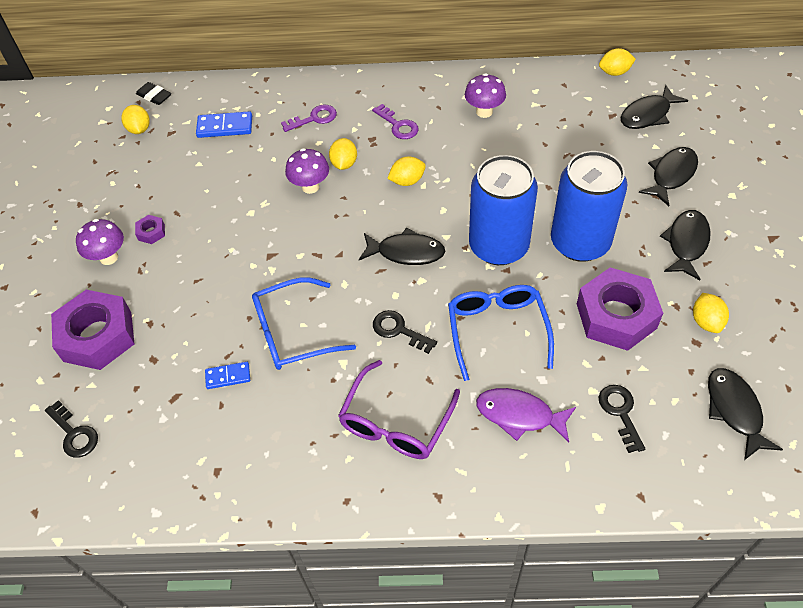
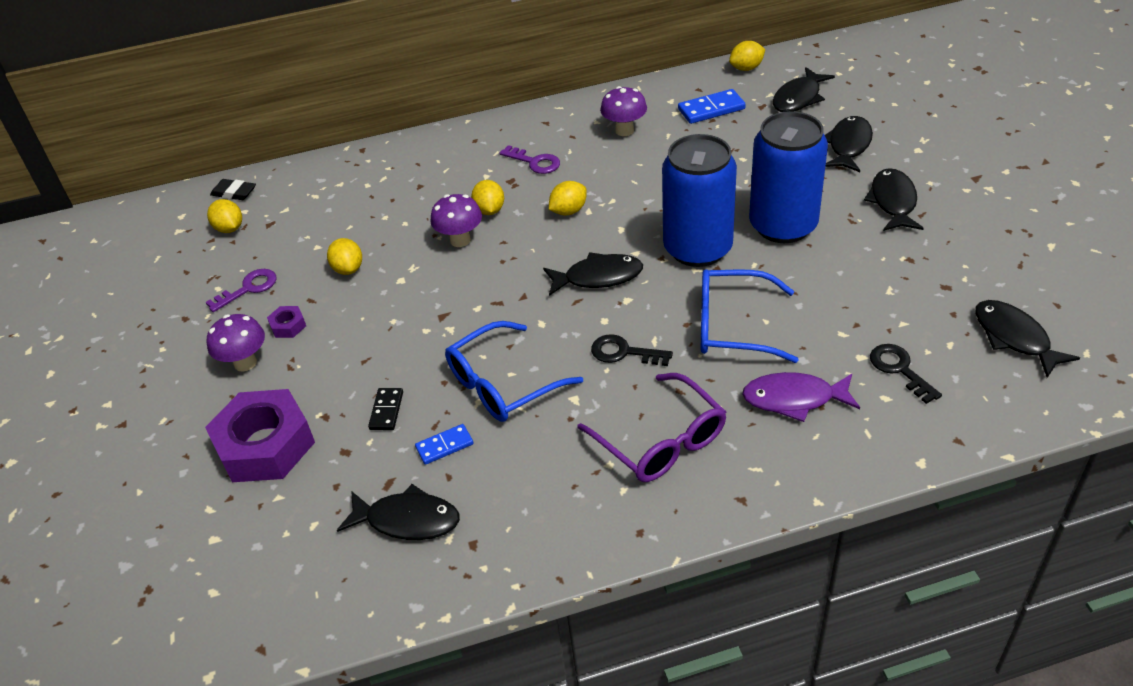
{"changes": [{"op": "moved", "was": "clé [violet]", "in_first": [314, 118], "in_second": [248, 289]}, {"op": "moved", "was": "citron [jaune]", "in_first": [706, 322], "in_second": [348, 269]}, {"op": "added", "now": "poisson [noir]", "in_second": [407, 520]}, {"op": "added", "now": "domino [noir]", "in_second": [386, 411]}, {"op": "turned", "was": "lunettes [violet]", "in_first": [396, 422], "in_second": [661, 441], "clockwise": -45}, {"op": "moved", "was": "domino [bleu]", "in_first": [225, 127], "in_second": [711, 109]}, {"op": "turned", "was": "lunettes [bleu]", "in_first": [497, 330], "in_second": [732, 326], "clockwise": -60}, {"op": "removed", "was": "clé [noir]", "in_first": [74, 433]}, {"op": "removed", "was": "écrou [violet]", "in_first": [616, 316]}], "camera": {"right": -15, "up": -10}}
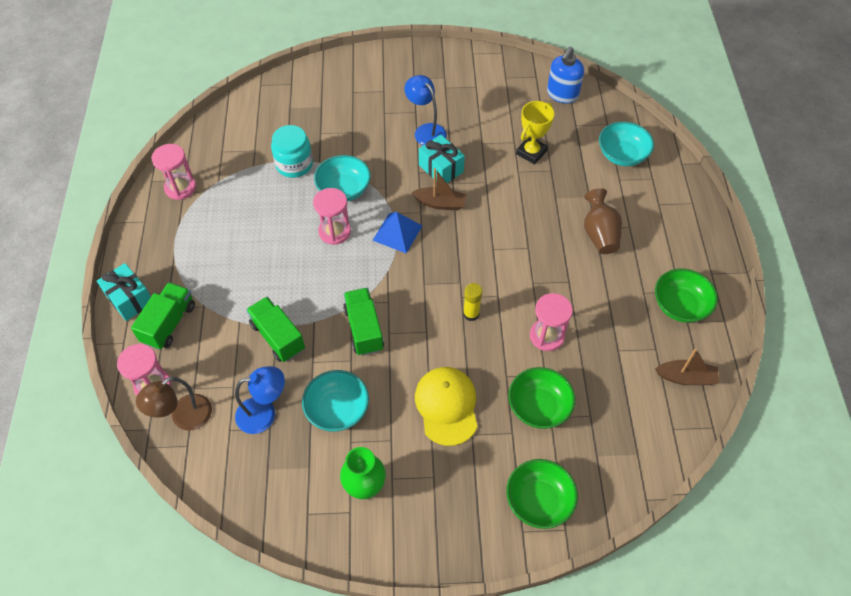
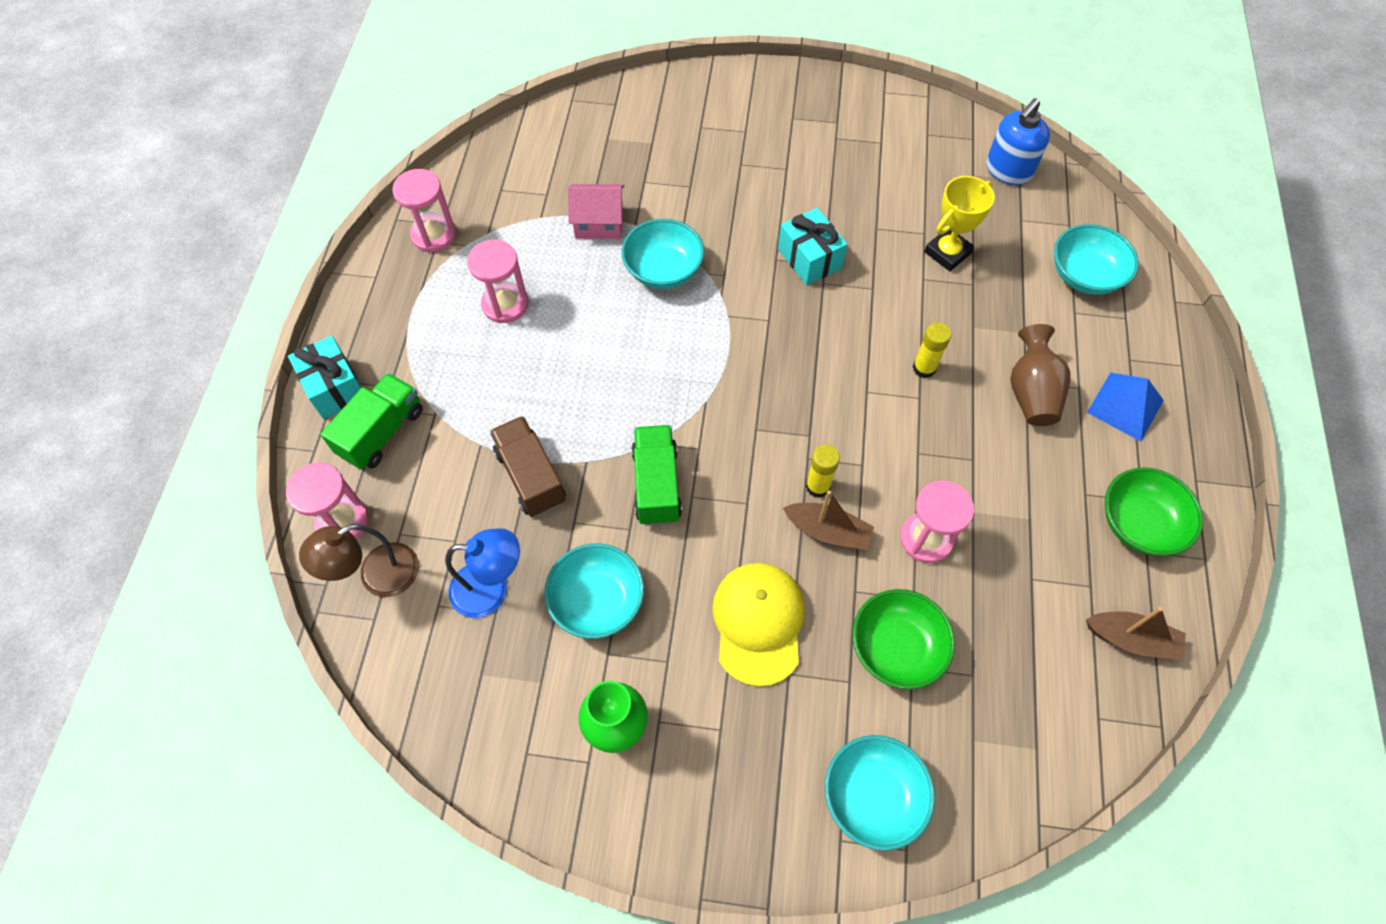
{"changes": [{"op": "moved", "was": "sablier [rose]", "in_first": [334, 232], "in_second": [505, 304]}, {"op": "recoloured", "was": "camion [vert]", "now": "camion [marron]", "in_first": [278, 337], "in_second": [531, 476]}, {"op": "replaced", "was": "bocal [turquoise]", "now": "maison [rose]", "in_first": [294, 164], "in_second": [599, 223]}, {"op": "moved", "was": "bateau [marron]", "in_first": [440, 203], "in_second": [828, 531]}, {"op": "recoloured", "was": "bol [vert]", "now": "bol [turquoise]", "in_first": [539, 501], "in_second": [873, 796]}, {"op": "added", "now": "bâton de colle [jaune]", "in_second": [924, 368]}, {"op": "moved", "was": "pyramide [bleu]", "in_first": [397, 233], "in_second": [1125, 406]}, {"op": "removed", "was": "lampe [bleu]", "in_first": [426, 131]}], "camera": {"right": 10, "up": 5}}
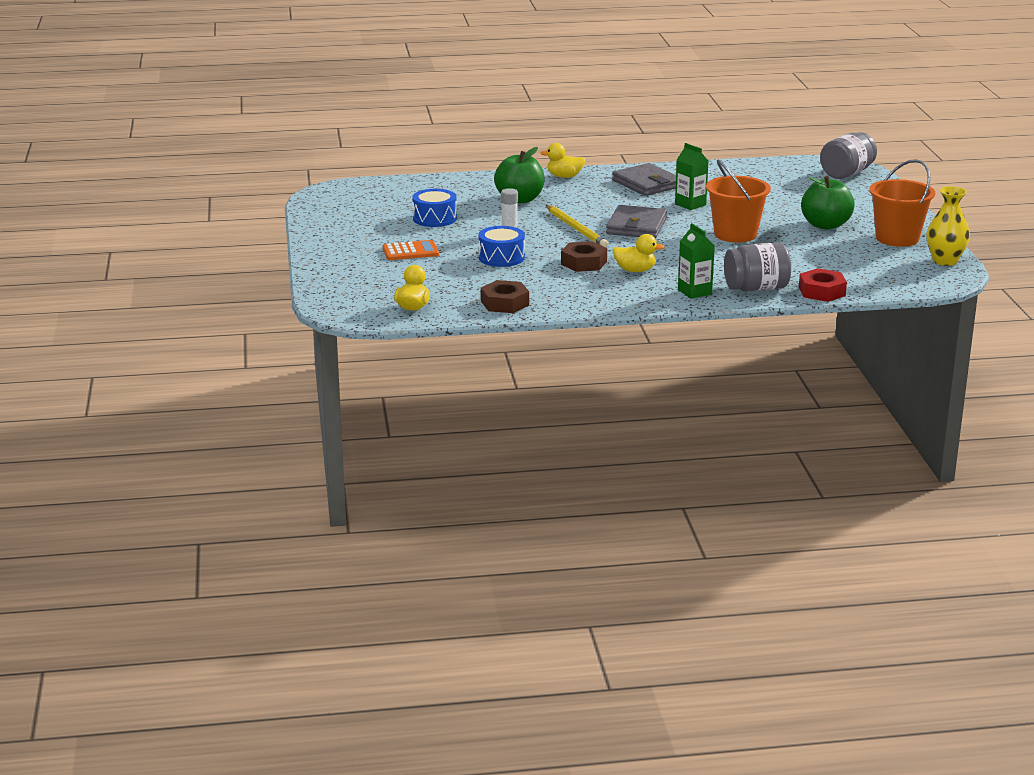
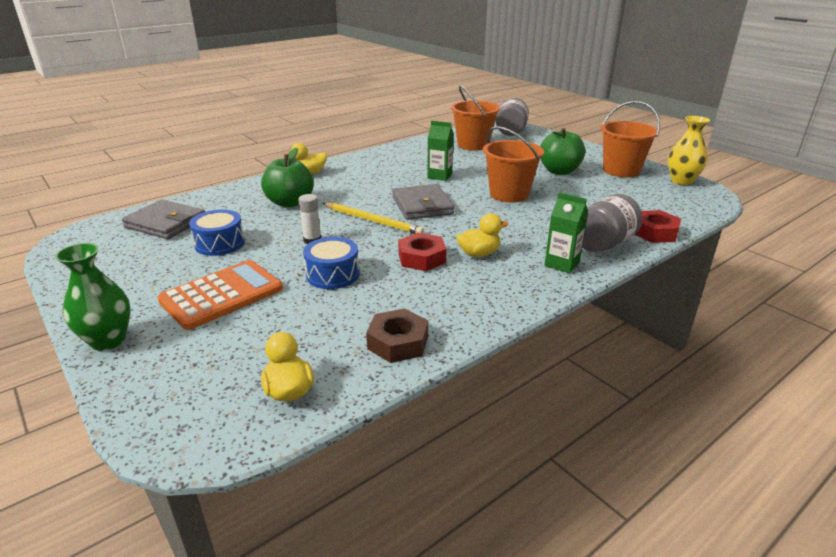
{"changes": [{"op": "added", "now": "vase [vert]", "in_second": [108, 340]}, {"op": "moved", "was": "portefeuille [gris]", "in_first": [647, 184], "in_second": [166, 223]}, {"op": "resized", "was": "calculatrice [orange]", "in_first": [410, 251], "in_second": [222, 295], "ratio": 1.62}, {"op": "recoloured", "was": "écrou [marron]", "now": "écrou [rouge]", "in_first": [584, 263], "in_second": [422, 258]}, {"op": "added", "now": "seau [orange]", "in_second": [473, 145]}], "camera": {"right": -30, "up": 5}}
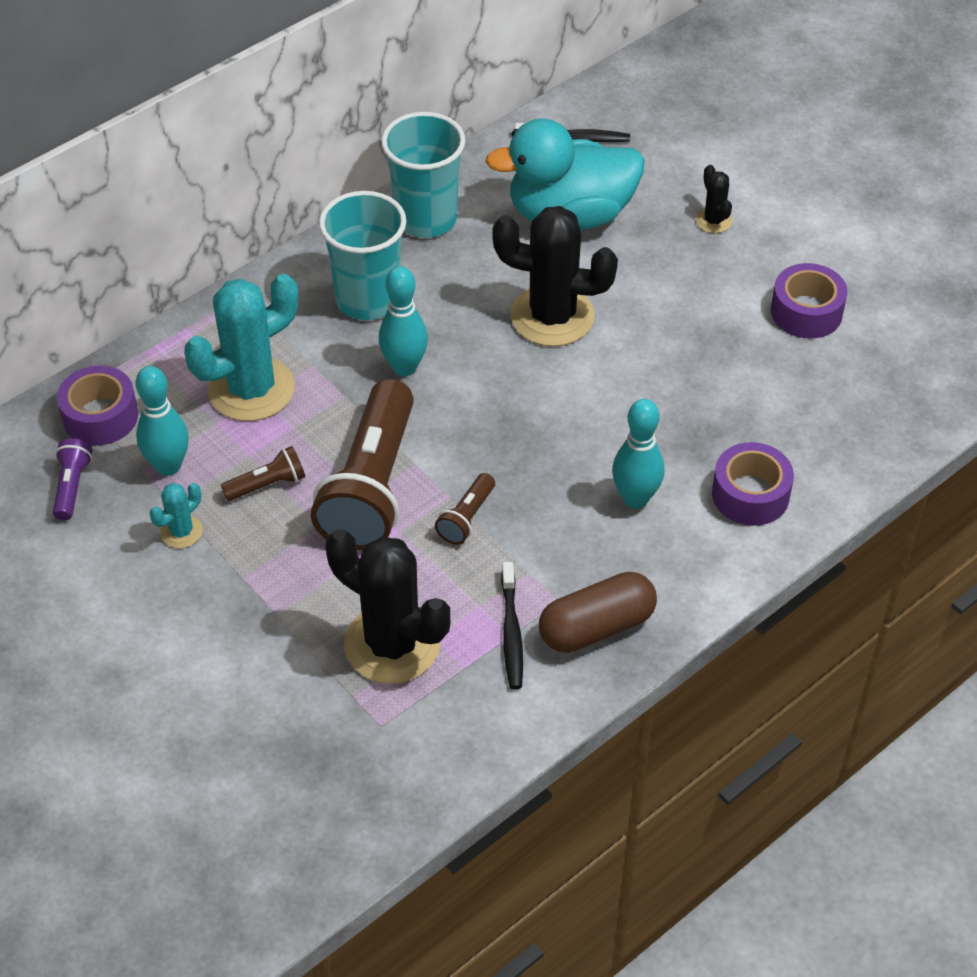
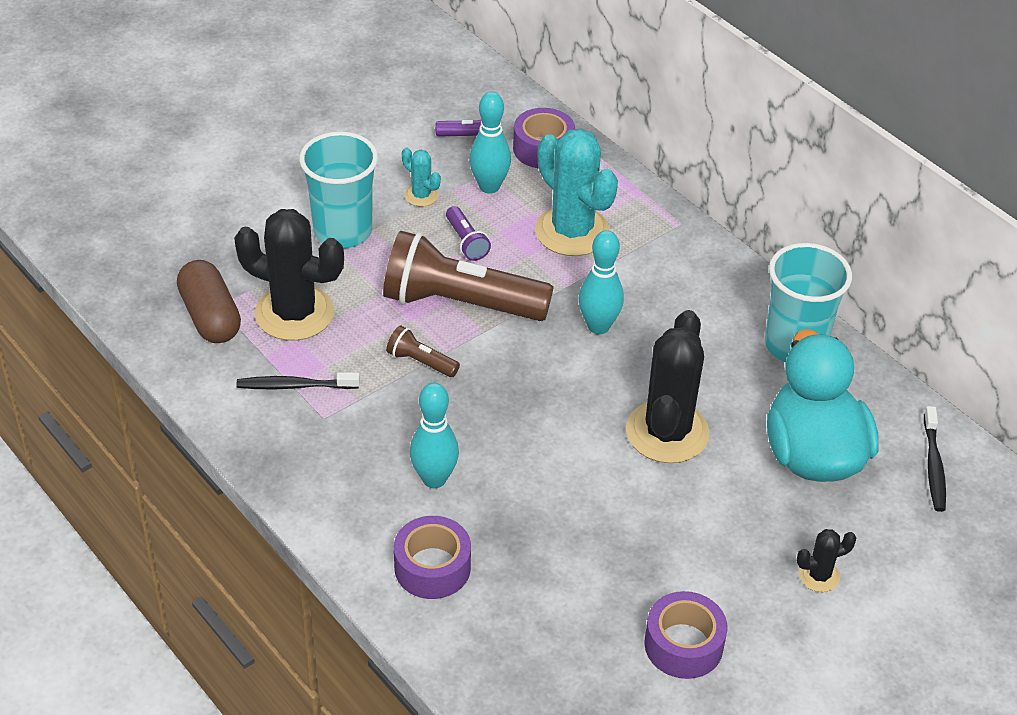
{"changes": [{"op": "moved", "was": "gélule [marron]", "in_first": [596, 627], "in_second": [210, 316]}, {"op": "turned", "was": "cactus [noir]", "in_first": [392, 644], "in_second": [294, 313], "clockwise": 75}, {"op": "moved", "was": "gobelet [turquoise]", "in_first": [368, 299], "in_second": [343, 231]}, {"op": "recoloured", "was": "lampe de poche [marron]", "now": "lampe de poche [violet]", "in_first": [267, 484], "in_second": [466, 242]}], "camera": {"right": 90, "up": -5}}
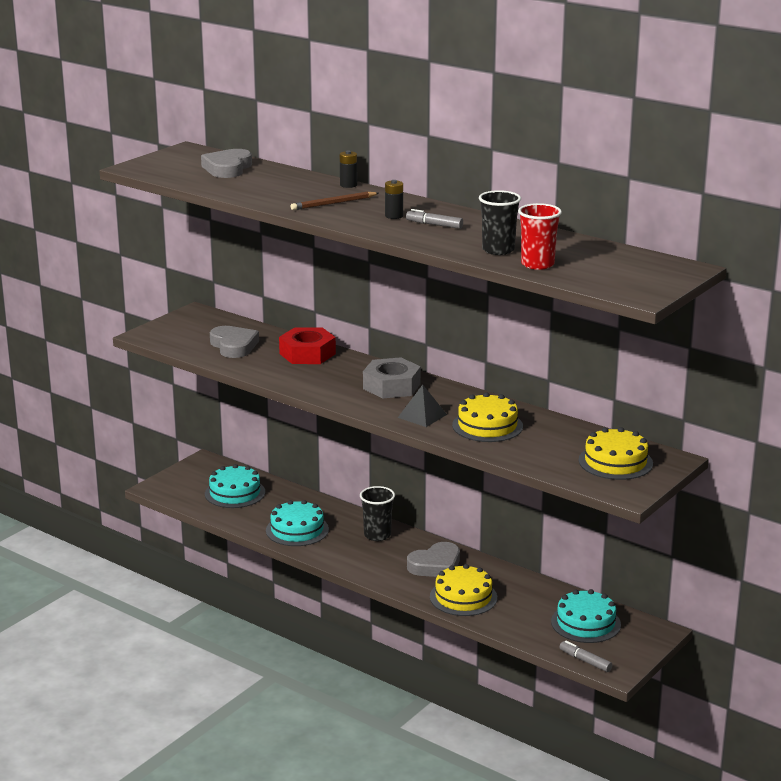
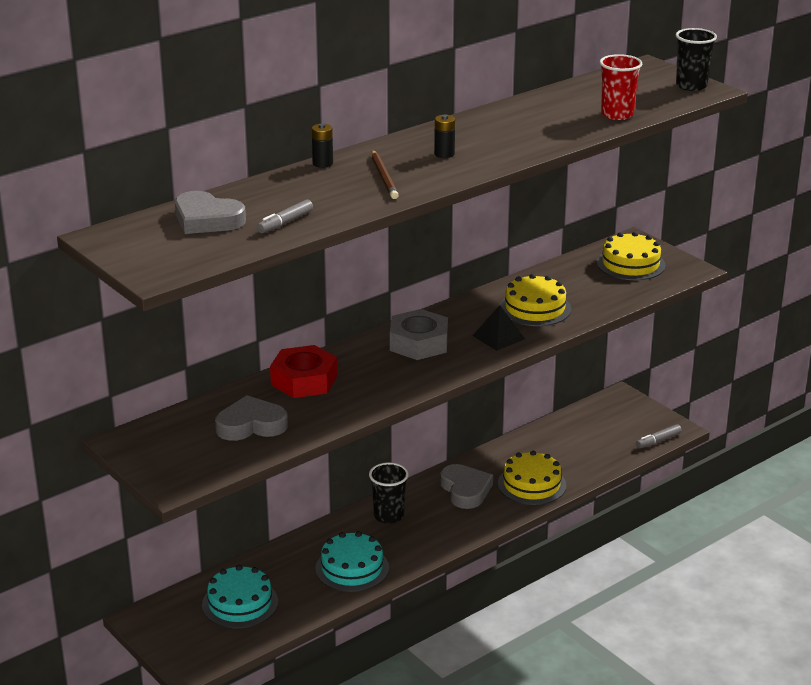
{"changes": [{"op": "moved", "was": "feutre [gris]", "in_first": [434, 225], "in_second": [285, 223]}, {"op": "moved", "was": "gobelet [noir]", "in_first": [498, 250], "in_second": [691, 86]}, {"op": "removed", "was": "gâteau [turquoise]", "in_first": [585, 623]}], "camera": {"right": -75, "up": 5}}
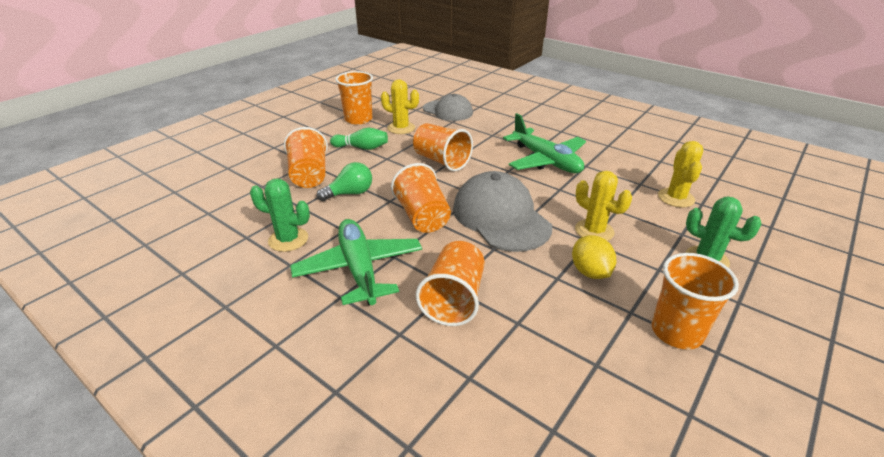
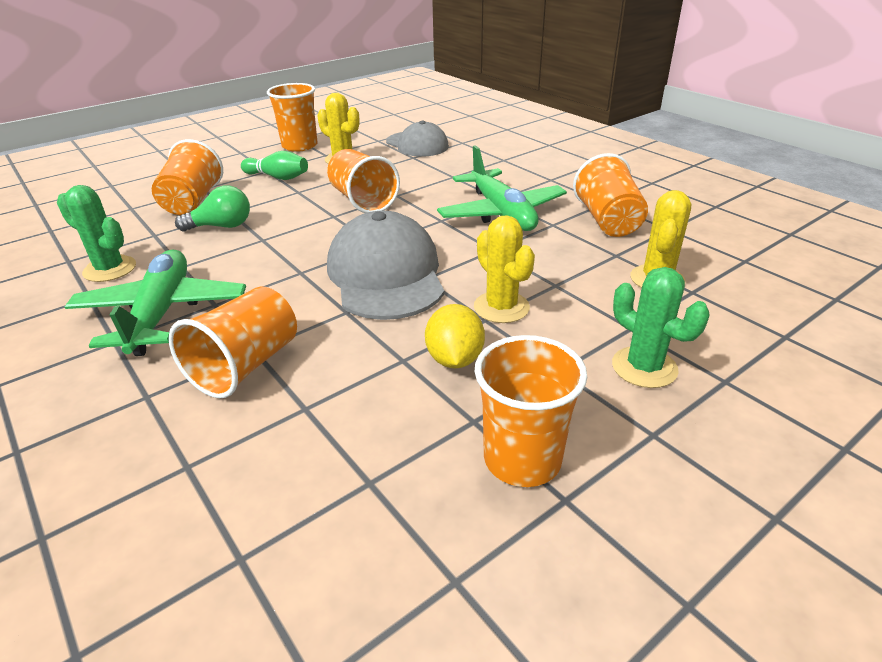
{"changes": [{"op": "moved", "was": "gobelet [orange]", "in_first": [422, 216], "in_second": [608, 221]}], "camera": {"right": 15, "up": 0}}
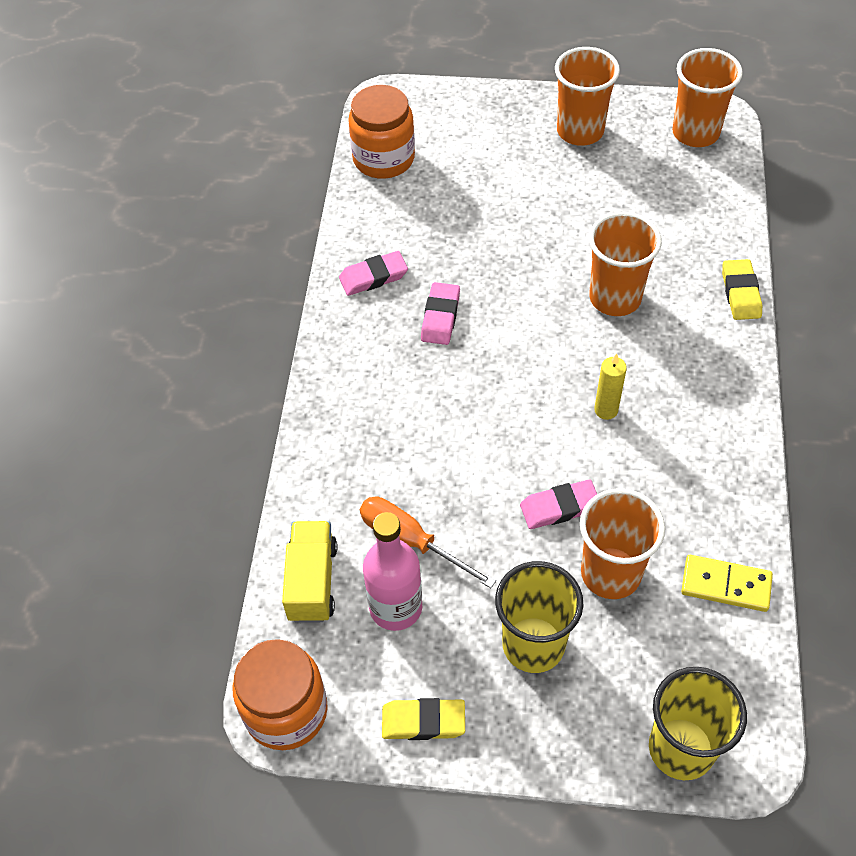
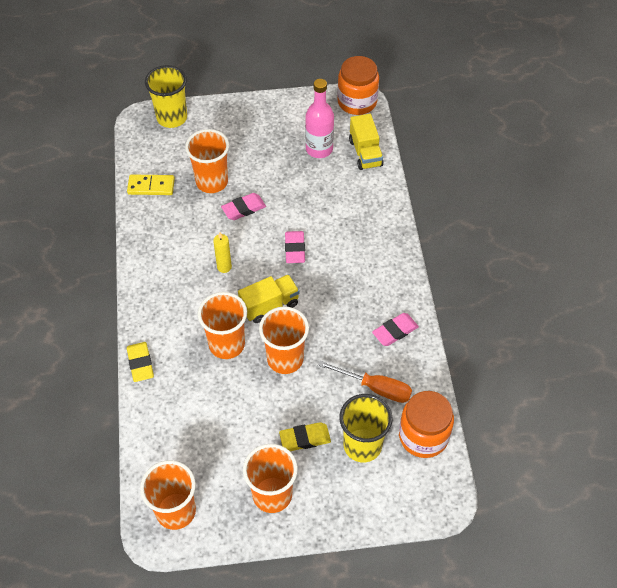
{"changes": [{"op": "added", "now": "camion [jaune]", "in_second": [269, 305]}, {"op": "added", "now": "gobelet [orange]", "in_second": [285, 359]}, {"op": "moved", "was": "gomme [jaune]", "in_first": [423, 721], "in_second": [305, 438]}, {"op": "moved", "was": "gomme [rose]", "in_first": [440, 317], "in_second": [295, 249]}, {"op": "moved", "was": "tournevis [orange]", "in_first": [411, 541], "in_second": [375, 388]}, {"op": "moved", "was": "gobelet [jaune]", "in_first": [533, 645], "in_second": [362, 445]}], "camera": {"right": 165, "up": 0}}
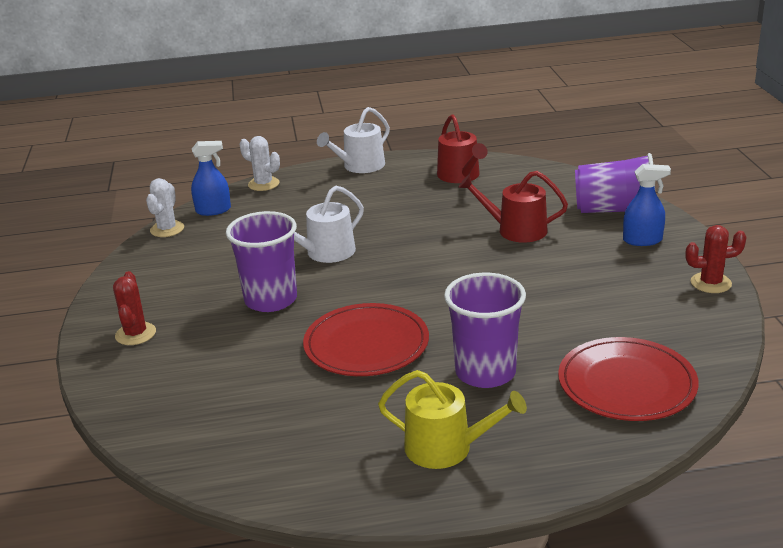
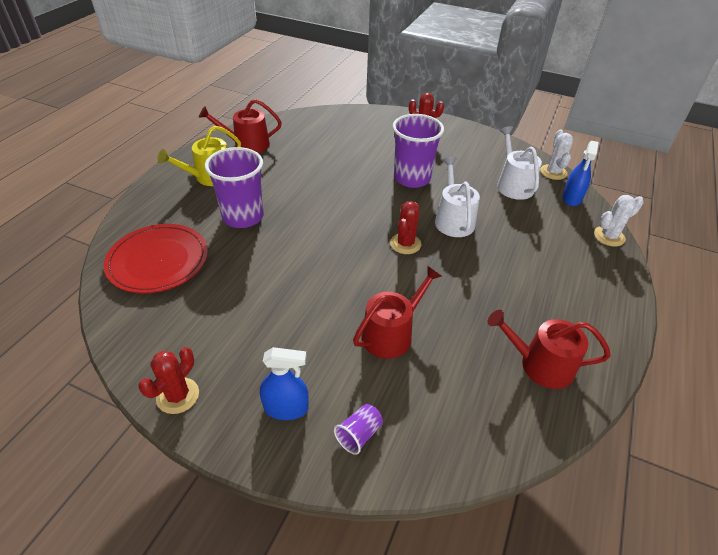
{"changes": [{"op": "added", "now": "arrosoir [rouge]", "in_second": [247, 144]}, {"op": "turned", "was": "vaporisateur [bleu]", "in_first": [642, 240], "in_second": [286, 408], "clockwise": -120}, {"op": "resized", "was": "gobelet [violet]", "in_first": [614, 210], "in_second": [359, 434], "ratio": 0.45}, {"op": "added", "now": "cactus [rouge]", "in_second": [405, 244]}, {"op": "moved", "was": "arrosoir [blanc]", "in_first": [360, 166], "in_second": [513, 184]}, {"op": "turned", "was": "cactus [blanc]", "in_first": [167, 229], "in_second": [553, 172], "clockwise": 45}, {"op": "removed", "was": "assiette [rouge]", "in_first": [366, 344]}], "camera": {"right": 120, "up": 15}}
